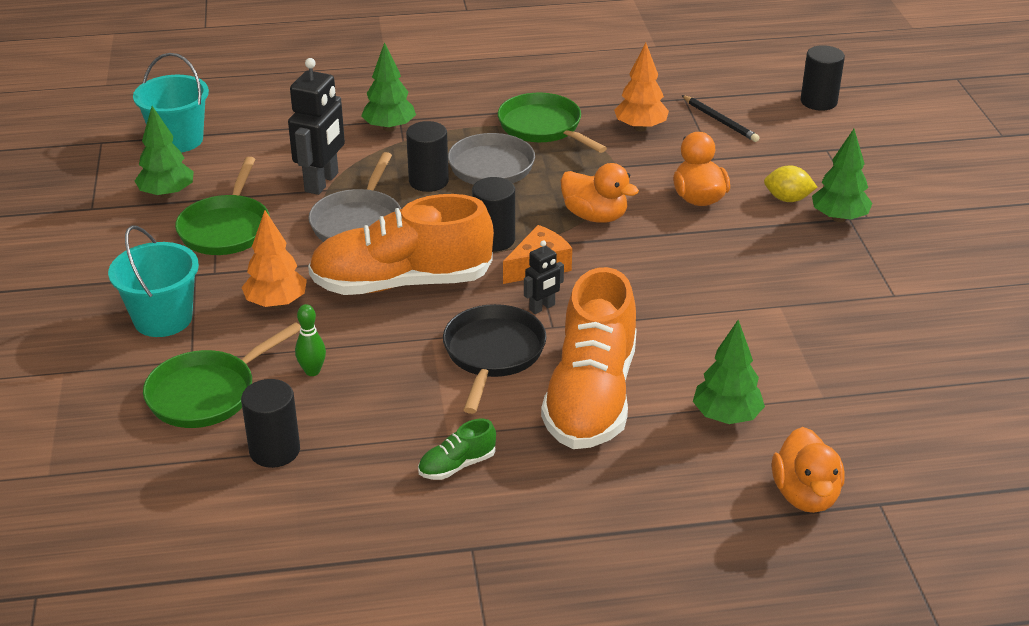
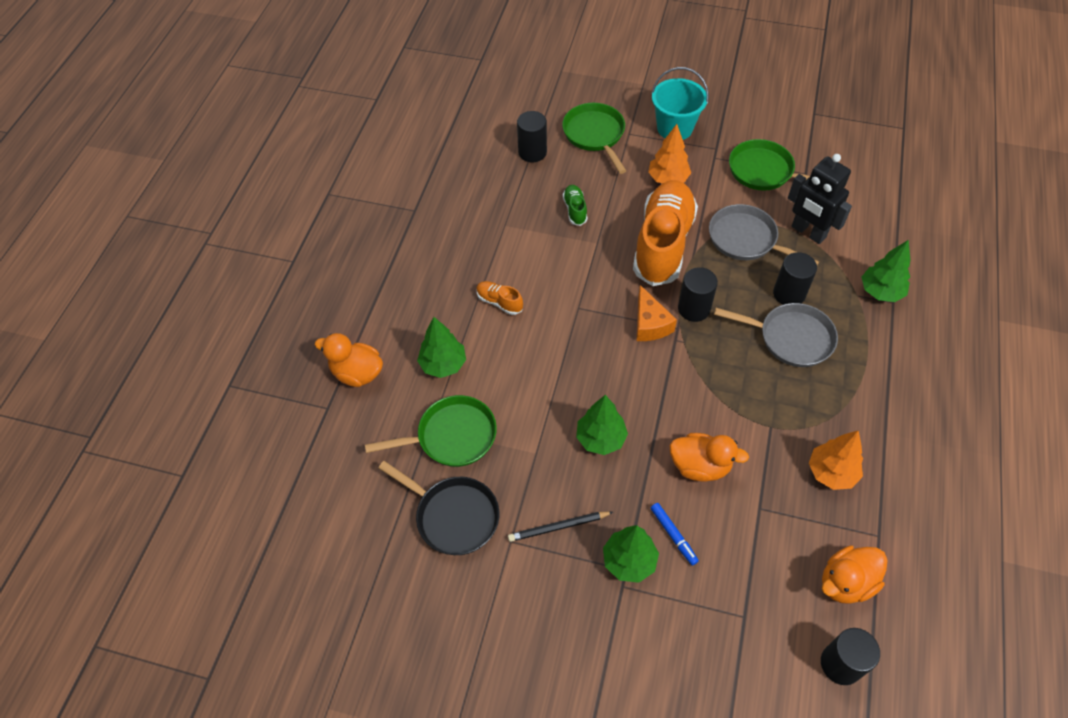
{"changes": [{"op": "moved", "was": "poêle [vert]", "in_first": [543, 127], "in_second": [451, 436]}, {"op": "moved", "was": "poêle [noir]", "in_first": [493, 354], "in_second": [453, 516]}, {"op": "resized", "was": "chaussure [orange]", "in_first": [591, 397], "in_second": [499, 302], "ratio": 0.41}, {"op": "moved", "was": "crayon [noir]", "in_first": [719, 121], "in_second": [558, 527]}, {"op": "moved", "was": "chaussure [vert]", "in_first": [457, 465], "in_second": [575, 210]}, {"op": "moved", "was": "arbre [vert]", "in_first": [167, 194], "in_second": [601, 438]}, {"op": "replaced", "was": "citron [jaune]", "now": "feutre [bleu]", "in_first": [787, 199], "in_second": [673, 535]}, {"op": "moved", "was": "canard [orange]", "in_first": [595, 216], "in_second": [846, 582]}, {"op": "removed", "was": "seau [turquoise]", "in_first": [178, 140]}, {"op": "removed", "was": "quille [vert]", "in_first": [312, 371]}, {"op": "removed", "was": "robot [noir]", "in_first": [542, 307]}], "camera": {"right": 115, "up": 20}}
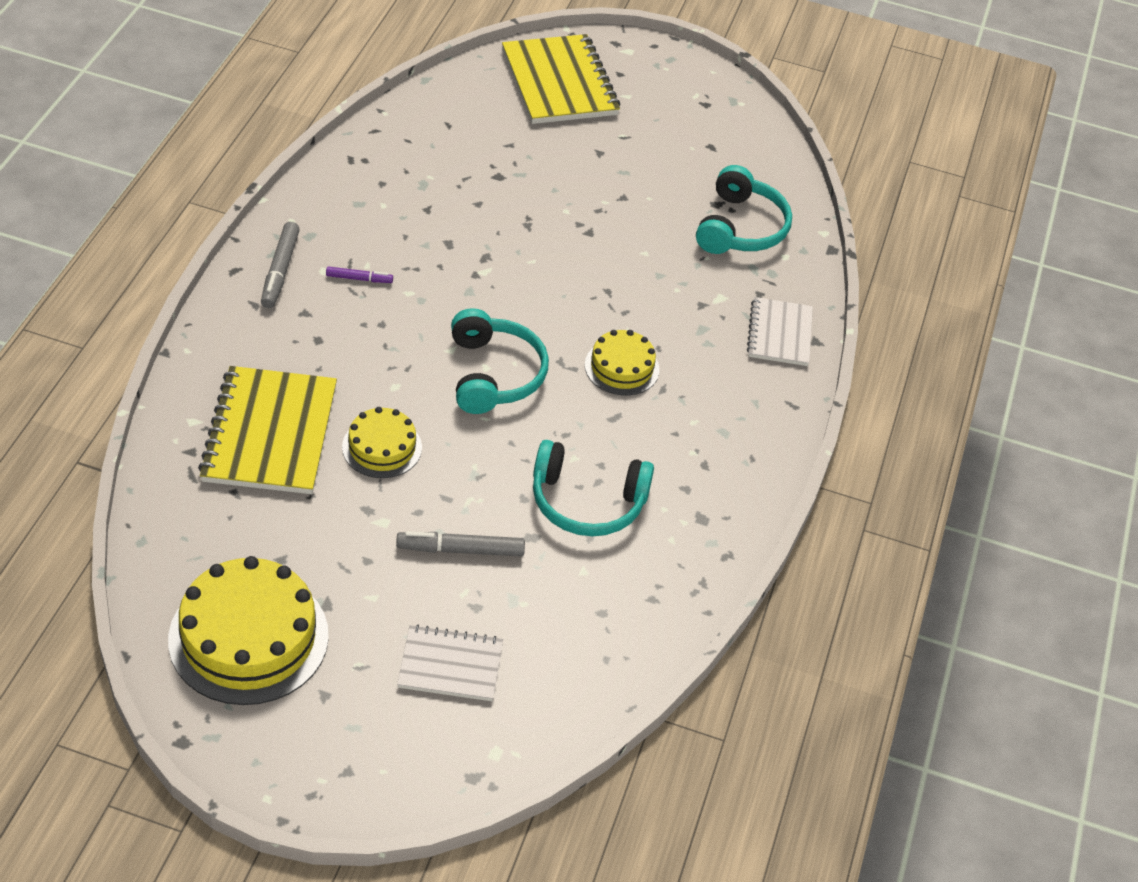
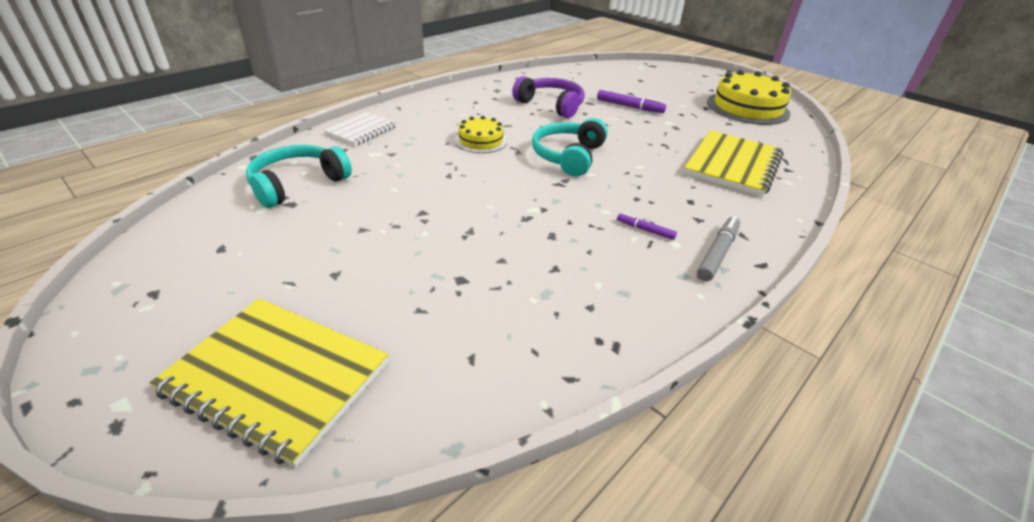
{"changes": [{"op": "turned", "was": "carnet [jaune]", "in_first": [559, 83], "in_second": [276, 378], "clockwise": -75}, {"op": "recoloured", "was": "casque audio [turquoise]", "now": "casque audio [violet]", "in_first": [587, 502], "in_second": [551, 105]}, {"op": "recoloured", "was": "feutre [gris]", "now": "feutre [violet]", "in_first": [460, 550], "in_second": [629, 107]}, {"op": "removed", "was": "gâteau [jaune]", "in_first": [382, 447]}, {"op": "removed", "was": "carnet [blanc]", "in_first": [450, 665]}], "camera": {"right": -150, "up": -10}}
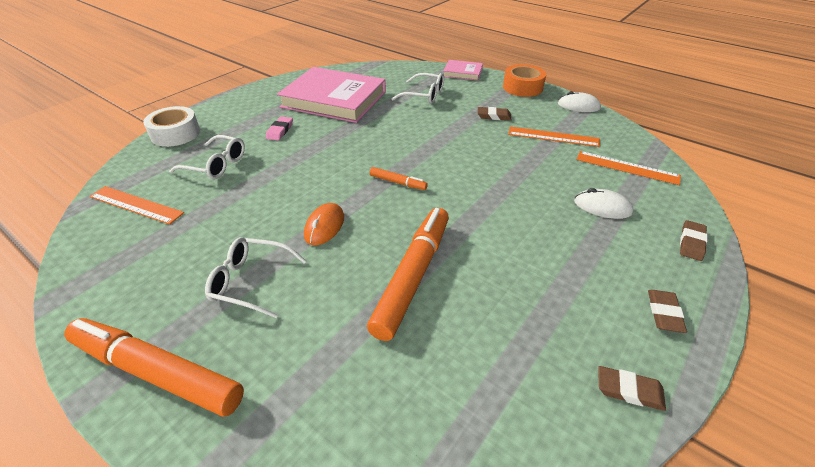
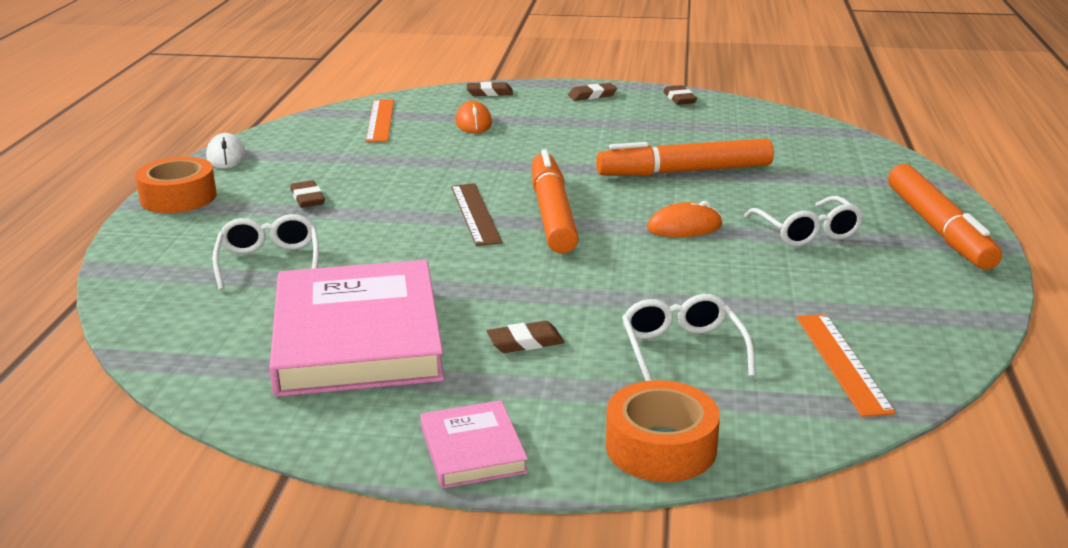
{"changes": [{"op": "moved", "was": "livre [rose]", "in_first": [462, 72], "in_second": [473, 450]}, {"op": "added", "now": "règle [marron]", "in_second": [475, 214]}, {"op": "recoloured", "was": "souris [blanc]", "now": "souris [orange]", "in_first": [602, 207], "in_second": [473, 122]}, {"op": "recoloured", "was": "gomme [rose]", "now": "gomme [marron]", "in_first": [280, 131], "in_second": [525, 342]}, {"op": "resized", "was": "feutre [orange]", "in_first": [397, 182], "in_second": [552, 214], "ratio": 2.19}, {"op": "recoloured", "was": "ruban adhésif [blanc]", "now": "ruban adhésif [orange]", "in_first": [175, 134], "in_second": [661, 447]}, {"op": "removed", "was": "règle [orange]", "in_first": [553, 137]}], "camera": {"right": -120, "up": -15}}
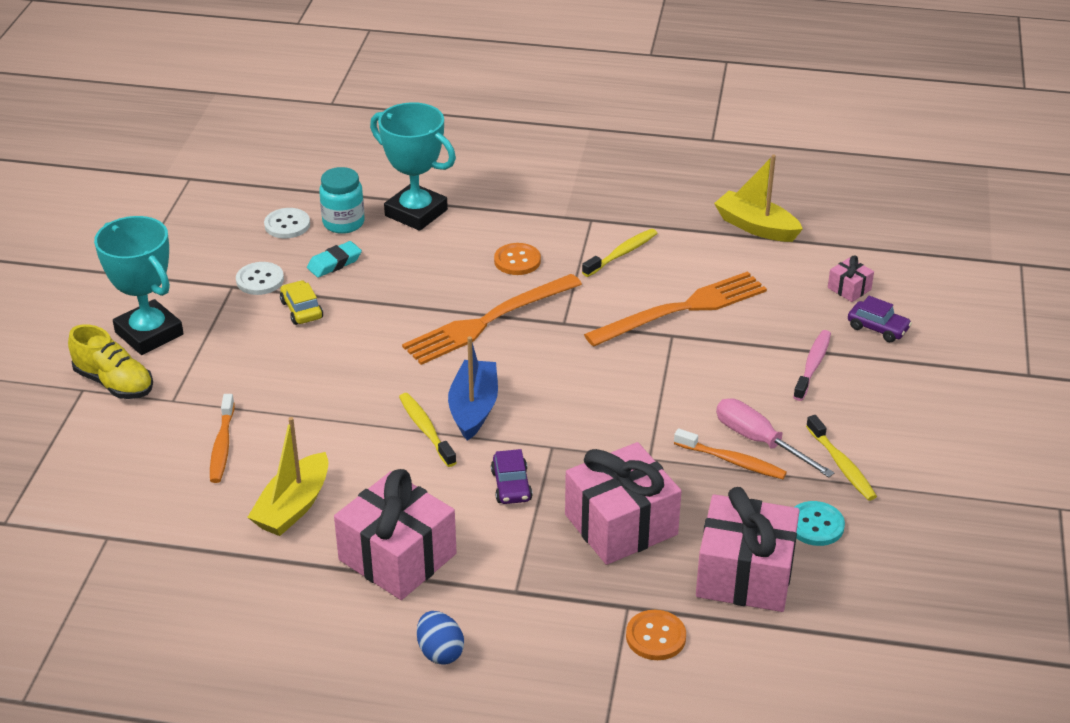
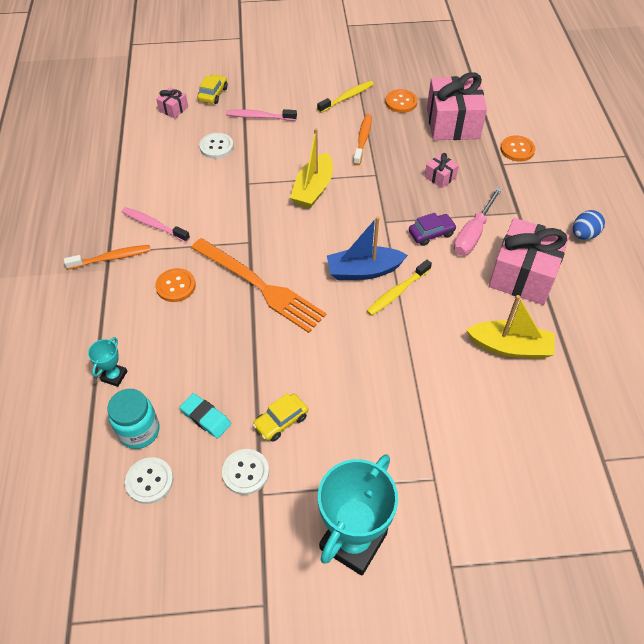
{"changes": [{"op": "moved", "was": "brosse à dents [orange]", "in_first": [222, 446], "in_second": [112, 258]}, {"op": "resized", "was": "trophée [turquoise]", "in_first": [416, 213], "in_second": [114, 376], "ratio": 0.45}, {"op": "recoloured", "was": "brosse à dents [jaune]", "now": "brosse à dents [rose]", "in_first": [622, 253], "in_second": [153, 225]}, {"op": "recoloured", "was": "voiture [violet]", "now": "voiture [jaune]", "in_first": [877, 328], "in_second": [213, 94]}, {"op": "added", "now": "bouton [blanc]", "in_second": [216, 147]}, {"op": "moved", "was": "bateau [jaune]", "in_first": [756, 227], "in_second": [313, 189]}, {"op": "recoloured", "was": "bouton [turquoise]", "now": "bouton [orange]", "in_first": [815, 525], "in_second": [401, 102]}, {"op": "resized", "was": "cadeau [rose]", "in_first": [621, 525], "in_second": [440, 177], "ratio": 0.44}, {"op": "moved", "was": "tournevis [rose]", "in_first": [759, 441], "in_second": [473, 234]}, {"op": "removed", "was": "chaussure [jaune]", "in_first": [114, 383]}, {"op": "removed", "was": "fourchette [orange]", "in_first": [682, 309]}], "camera": {"right": -105, "up": 15}}
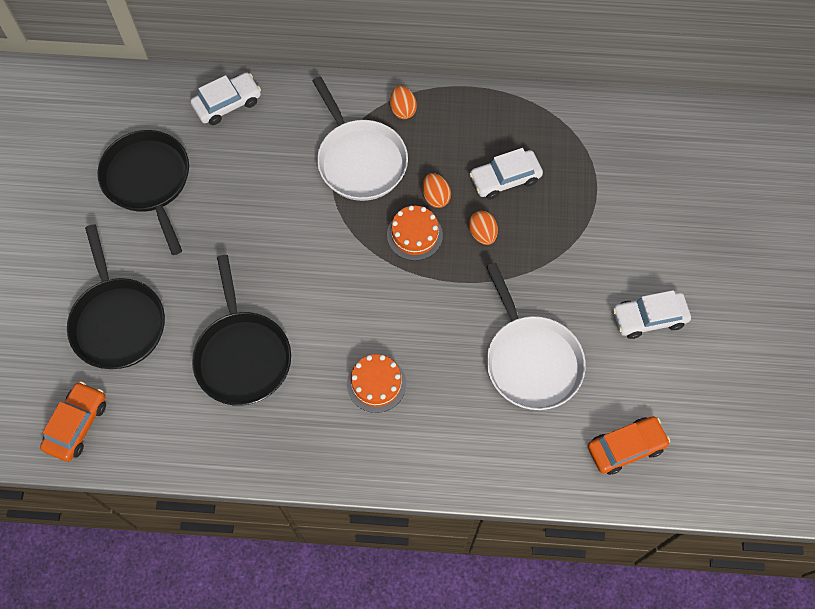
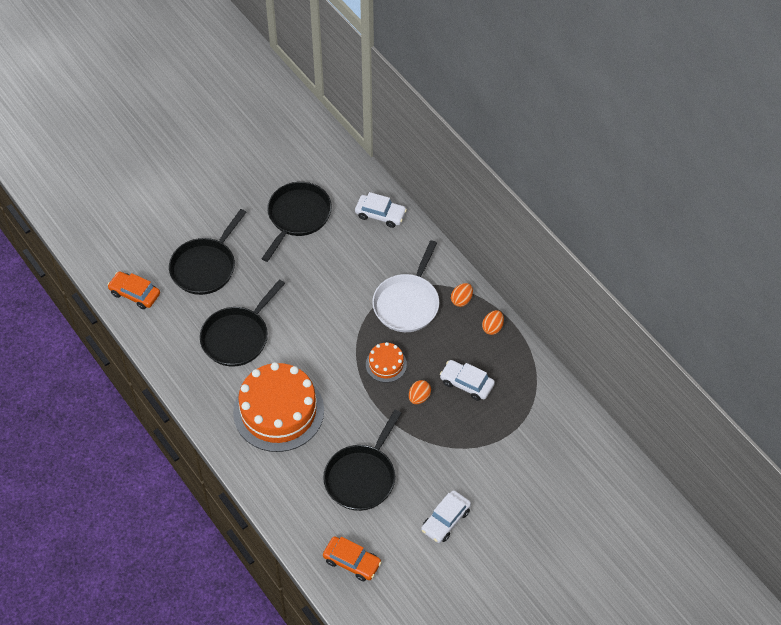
{"changes": [{"op": "turned", "was": "voiture [orange]", "in_first": [77, 424], "in_second": [135, 294], "clockwise": -135}, {"op": "resized", "was": "gâteau [orange]", "in_first": [376, 384], "in_second": [278, 411], "ratio": 2.16}, {"op": "recoloured", "was": "poêle [blanc]", "now": "poêle [noir]", "in_first": [531, 361], "in_second": [362, 477]}, {"op": "turned", "was": "voiture [blanc]", "in_first": [649, 318], "in_second": [446, 520], "clockwise": -90}, {"op": "moved", "was": "œuf [orange]", "in_first": [435, 197], "in_second": [492, 327]}], "camera": {"right": 50, "up": -10}}
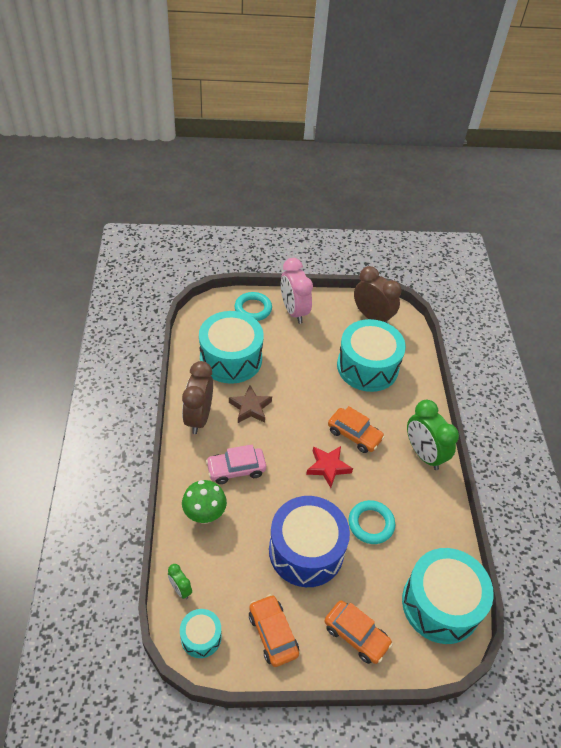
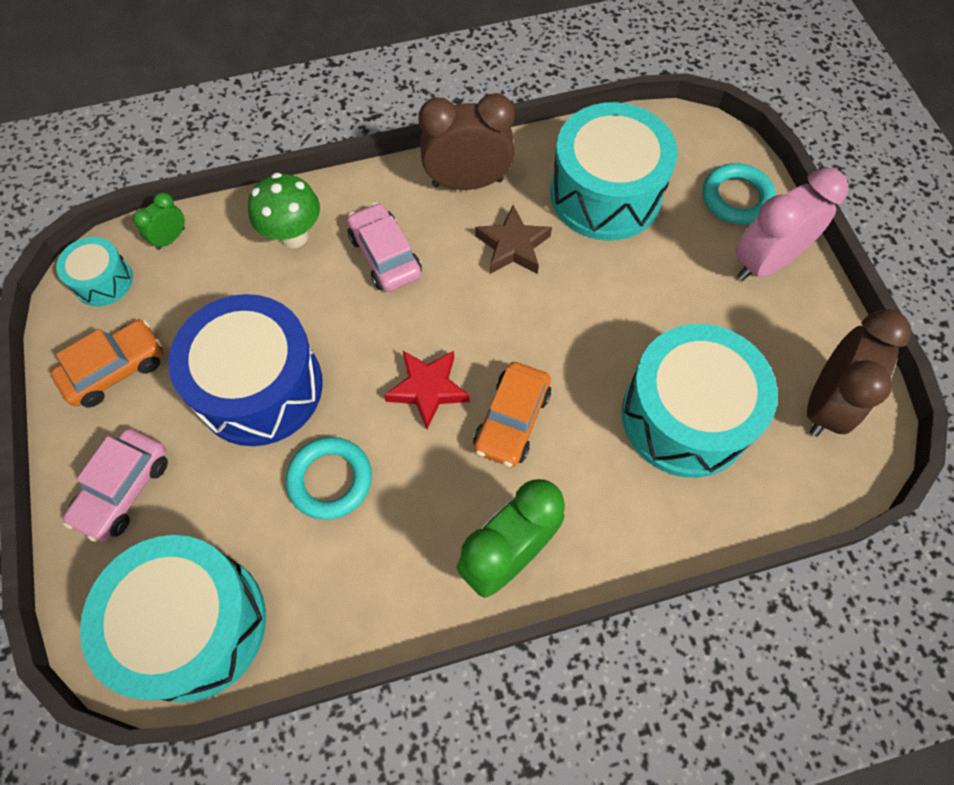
{"changes": [{"op": "recoloured", "was": "voiture [orange]", "now": "voiture [rose]", "in_first": [356, 635], "in_second": [124, 489]}], "camera": {"right": 80, "up": 15}}
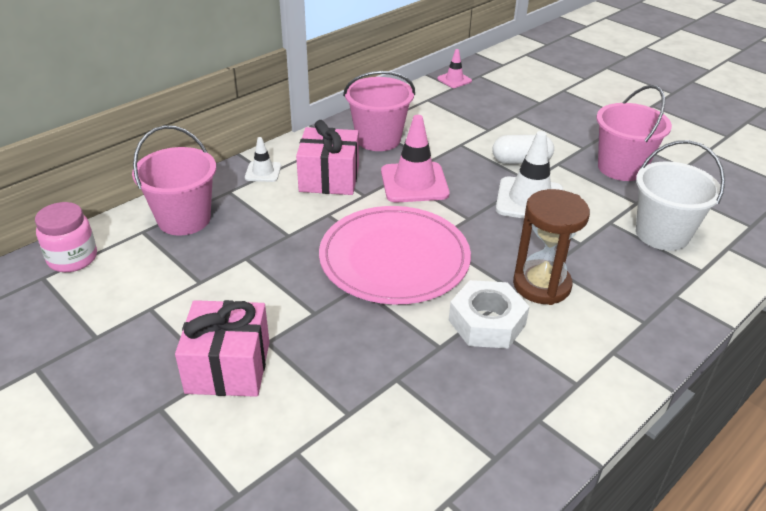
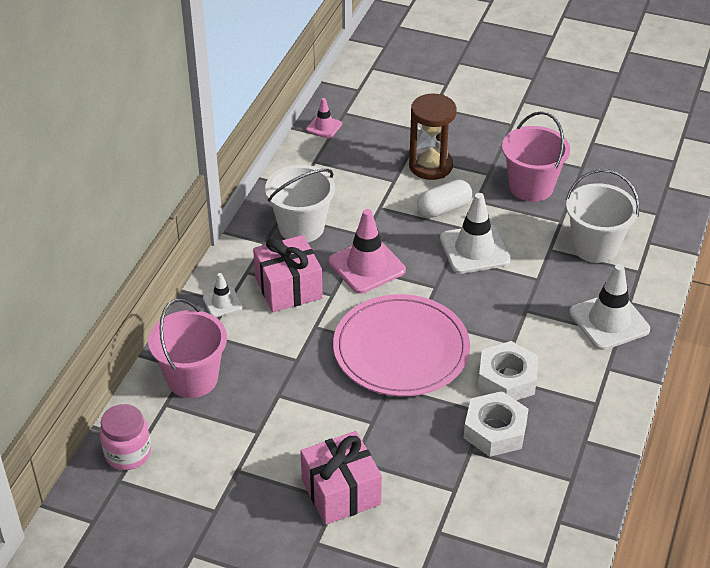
{"changes": [{"op": "recoloured", "was": "seau [rose]", "now": "seau [blanc]", "in_first": [378, 139], "in_second": [301, 227]}, {"op": "moved", "was": "sablier [marron]", "in_first": [541, 285], "in_second": [430, 166]}, {"op": "added", "now": "écrou [blanc]", "in_second": [495, 430]}, {"op": "added", "now": "cône de chantier [blanc]", "in_second": [609, 321]}], "camera": {"right": -25, "up": 5}}
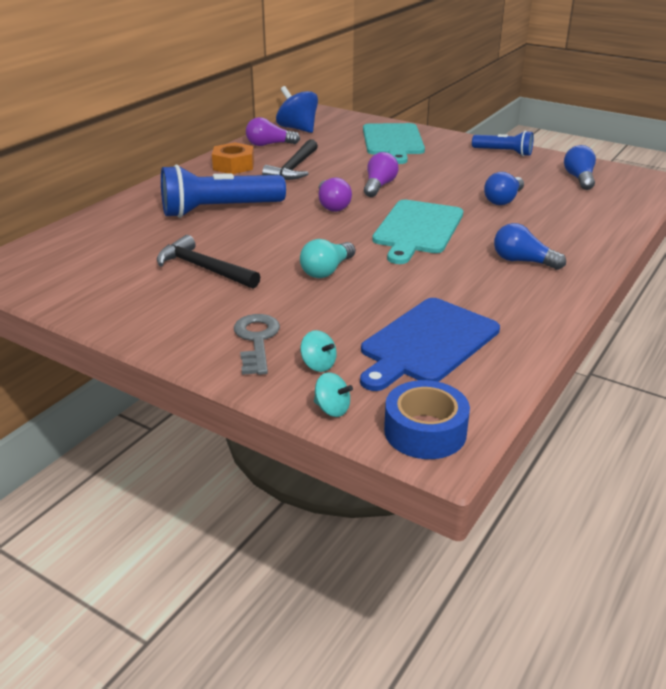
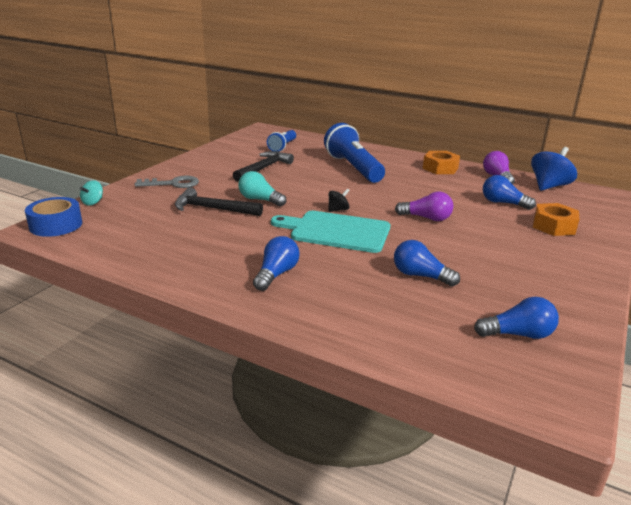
{"changes": [{"op": "moved", "was": "marteau [noir]", "in_first": [294, 168], "in_second": [213, 209]}, {"op": "moved", "was": "lampe de poche [bleu]", "in_first": [503, 152], "in_second": [282, 147]}, {"op": "added", "now": "toupie [noir]", "in_second": [338, 210]}, {"op": "added", "now": "ampoule [bleu]", "in_second": [503, 203]}, {"op": "replaced", "was": "planche à découper [turquoise]", "now": "écrou [orange]", "in_first": [393, 141], "in_second": [553, 226]}, {"op": "removed", "was": "toupie [turquoise]", "in_first": [318, 365]}, {"op": "removed", "was": "ampoule [violet]", "in_first": [332, 205]}, {"op": "removed", "was": "planche à découper [bleu]", "in_first": [427, 343]}], "camera": {"right": 85, "up": -5}}
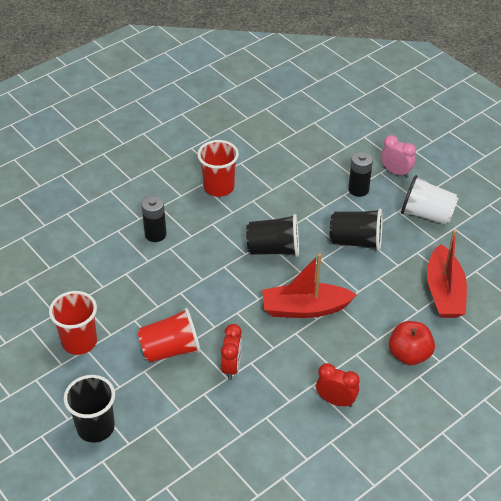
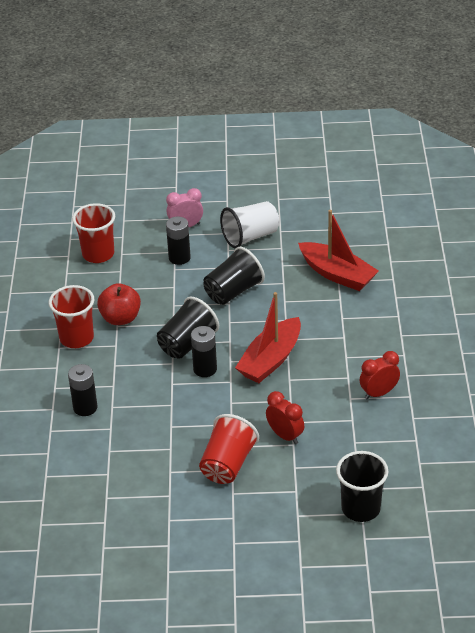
{"changes": [{"op": "moved", "was": "gobelet [rouge]", "in_first": [79, 342], "in_second": [98, 254]}, {"op": "moved", "was": "pomme [rouge]", "in_first": [409, 355], "in_second": [120, 318]}, {"op": "added", "now": "pile [noir]", "in_second": [205, 369]}, {"op": "moved", "was": "gobelet [noir]", "in_first": [95, 427], "in_second": [360, 508]}], "camera": {"right": -50, "up": -5}}
